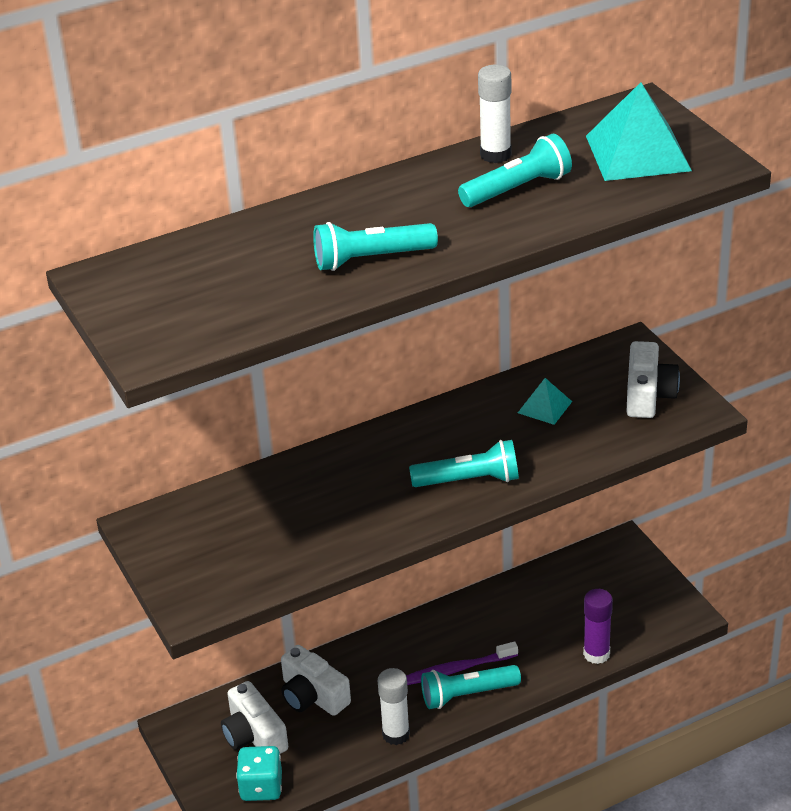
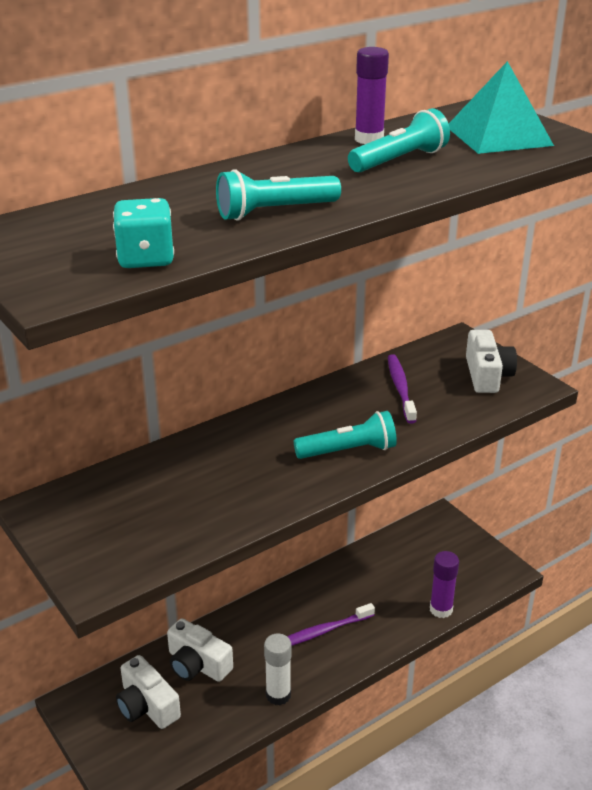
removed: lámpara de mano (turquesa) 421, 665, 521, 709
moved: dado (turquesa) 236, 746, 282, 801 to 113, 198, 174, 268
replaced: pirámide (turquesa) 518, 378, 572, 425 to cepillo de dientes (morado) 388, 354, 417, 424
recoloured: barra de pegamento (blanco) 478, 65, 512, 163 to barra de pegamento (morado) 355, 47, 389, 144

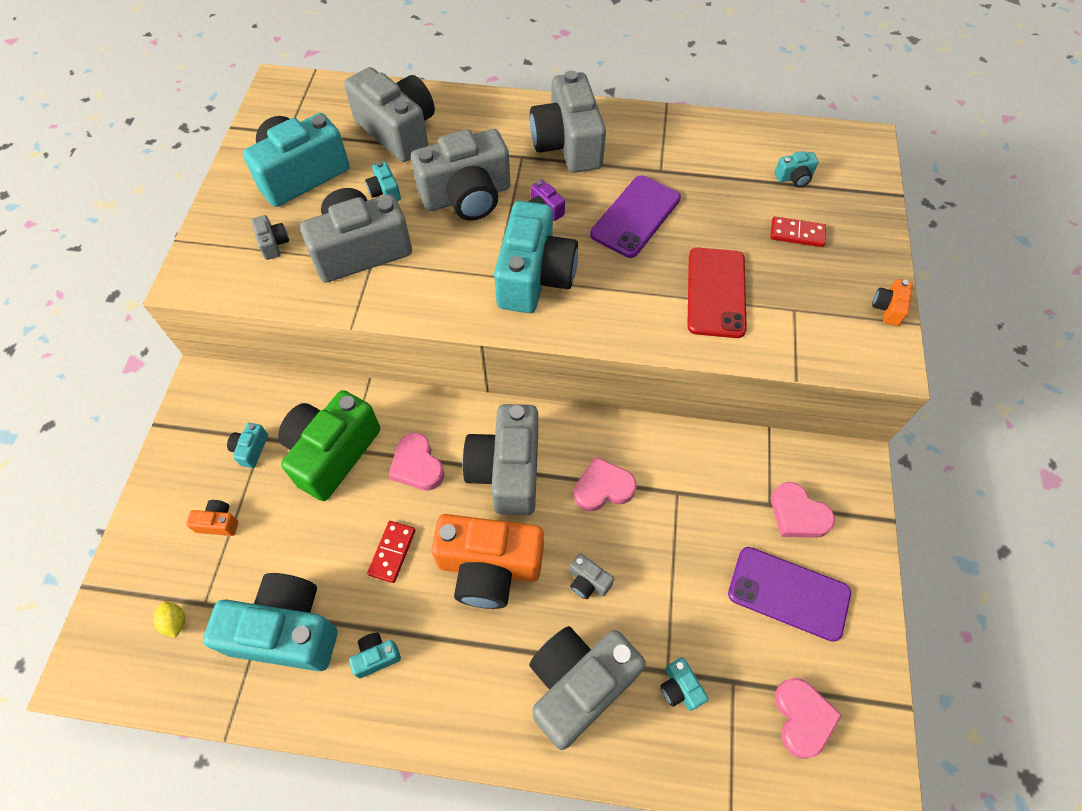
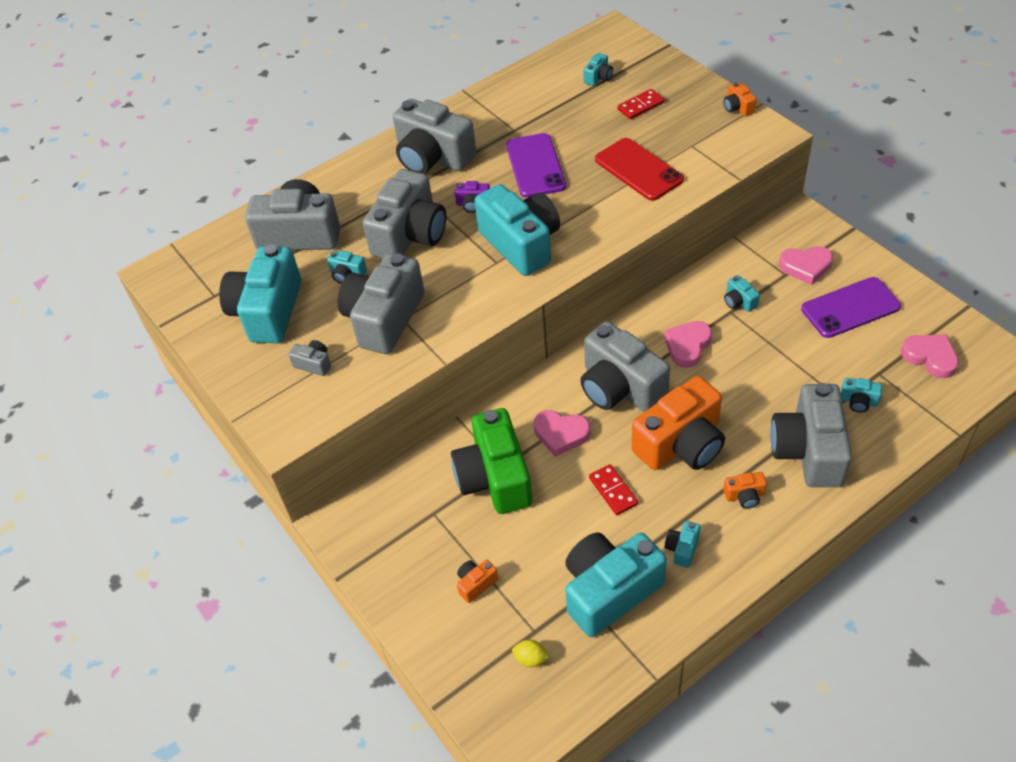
removed: cámara (gris) 570, 553, 614, 599
added: cámara (naranja) 723, 472, 767, 509
moved: cámara (turquesa) 227, 423, 268, 468 to 724, 275, 760, 312

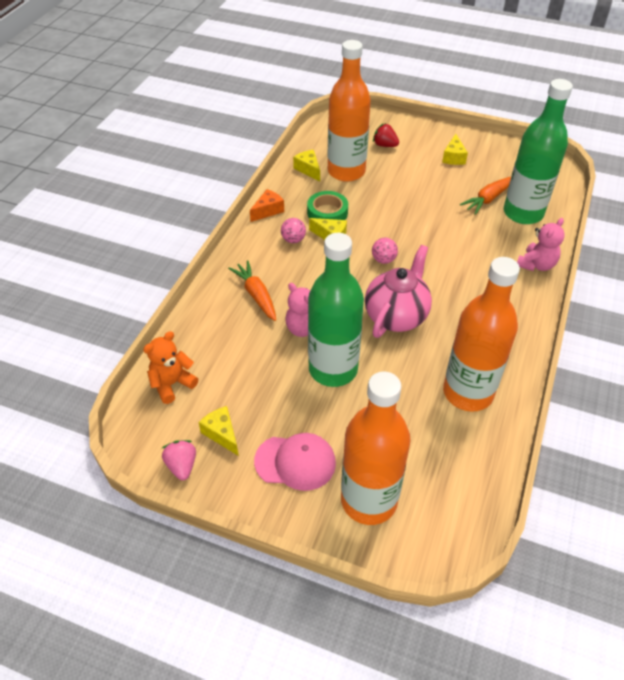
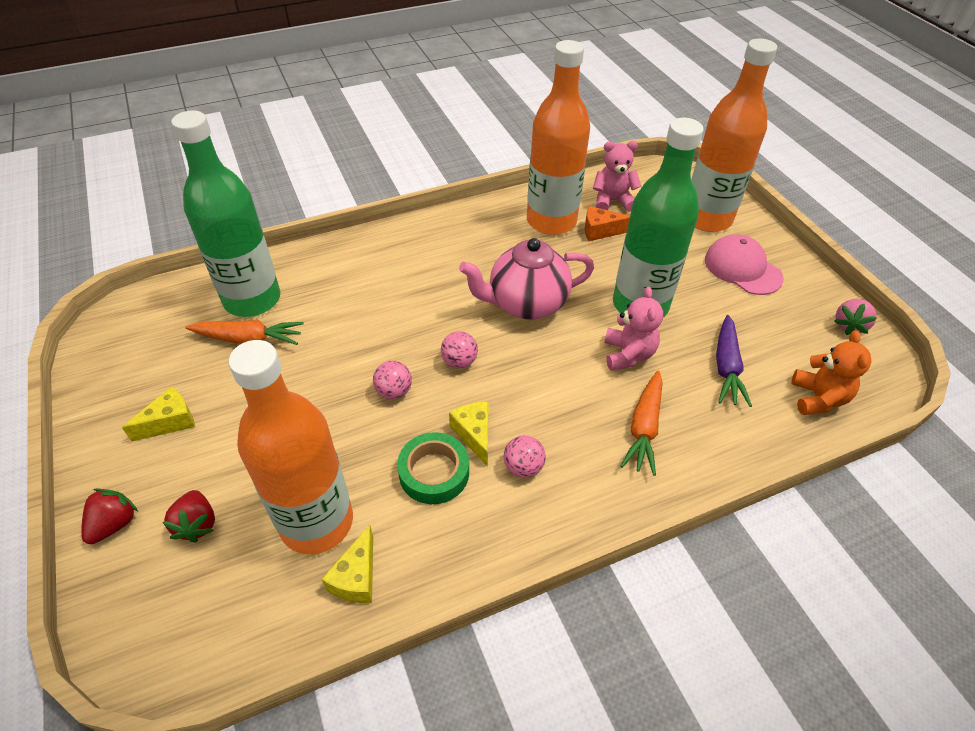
removed: queso (amarillo) 198, 406, 239, 456
added: zanahoria (morado) 716, 315, 752, 407; pelota (rosa) 373, 361, 412, 399; fresa (rojo) 81, 488, 138, 544
moved: queso (naranja) 250, 189, 284, 222 to 585, 206, 630, 241; osito (rosa) 517, 218, 565, 271 to 593, 141, 642, 212
turned: osito (naranja) 143, 331, 198, 404 = 791, 330, 872, 415 90 degrees counterclockwise

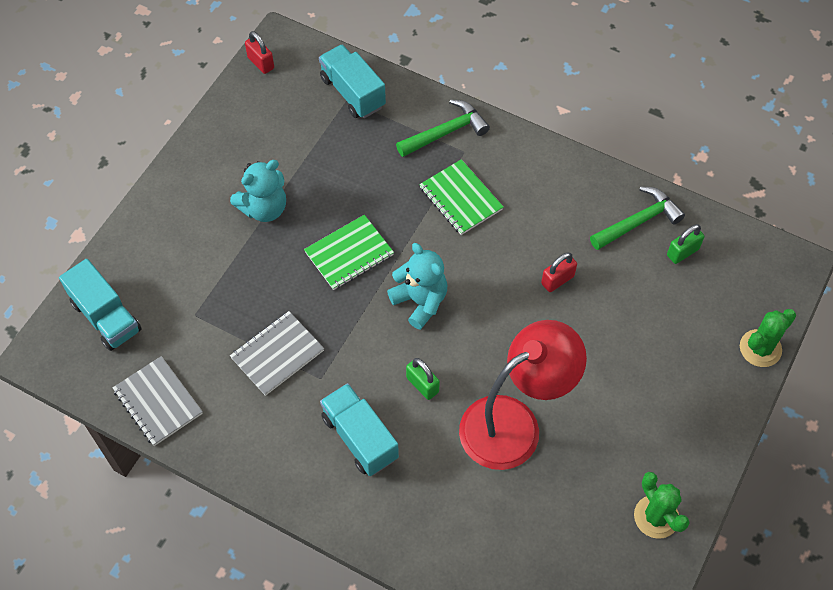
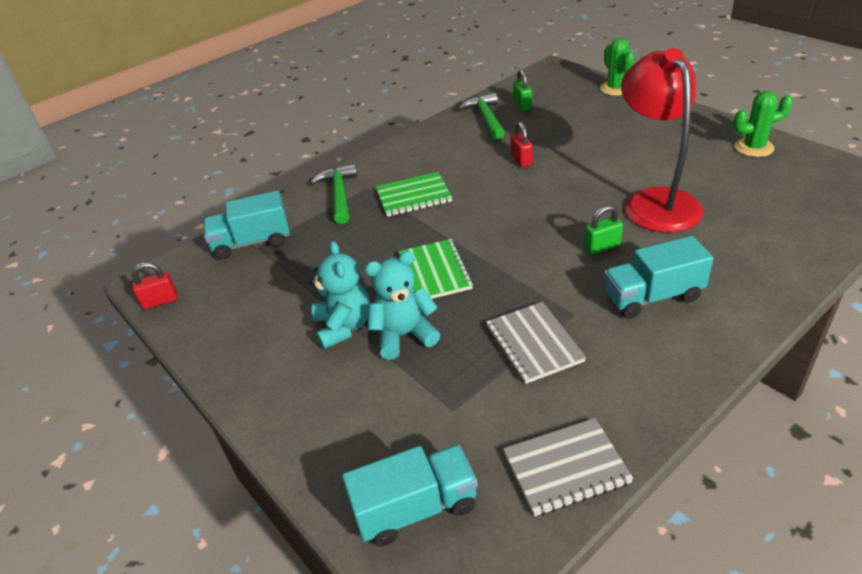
moved: osito (turquesa) 387, 243, 447, 330 to 365, 251, 440, 360

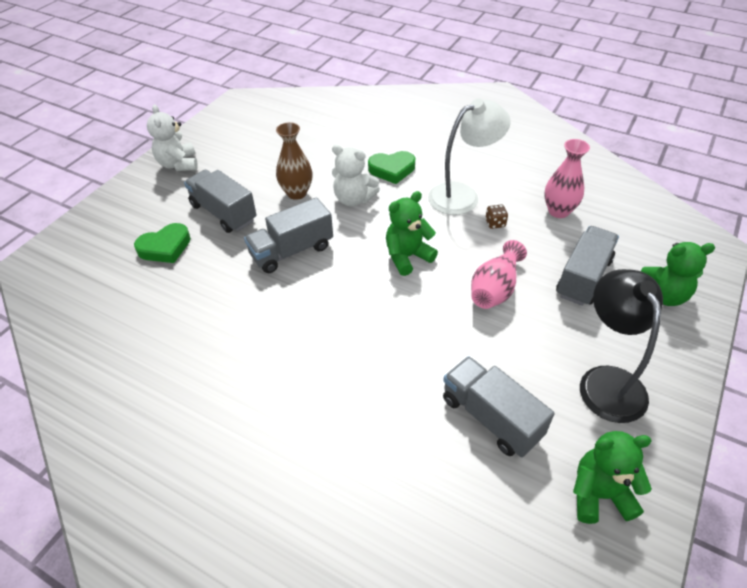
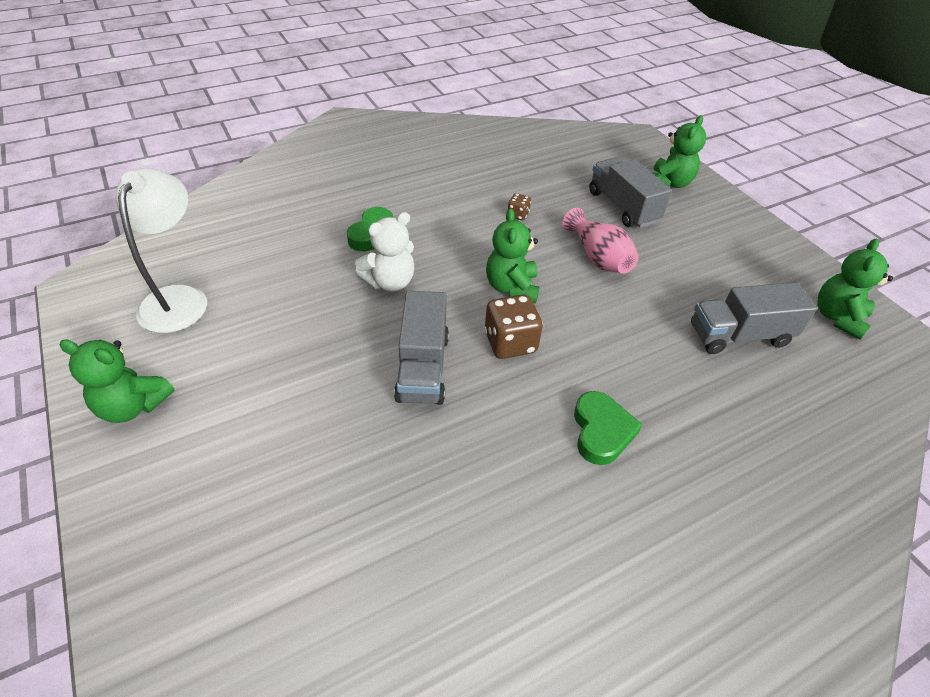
removed: florero (marrón) 276, 122, 313, 200; florero (rosa) 544, 139, 590, 218; camión (gris) 184, 170, 257, 233; lámpara (negro) 580, 269, 663, 423
added: dado (marrón) 484, 295, 543, 359
moved: lámpara (blanco) 428, 98, 511, 215 to 116, 168, 207, 333; corazón (verde) 134, 223, 191, 263 to 574, 391, 643, 465
recoloured: osito (blanco) 147, 105, 198, 171 to osito (verde) 59, 339, 175, 423

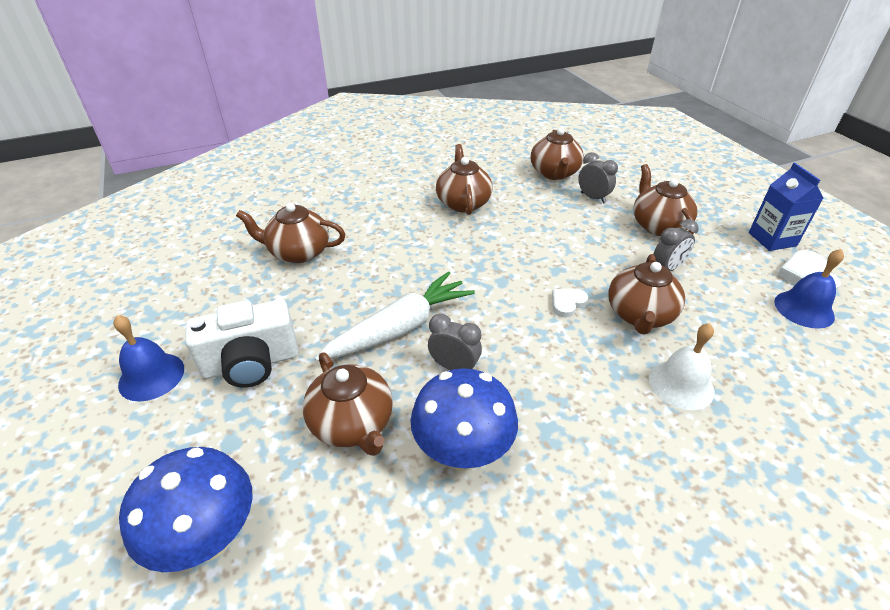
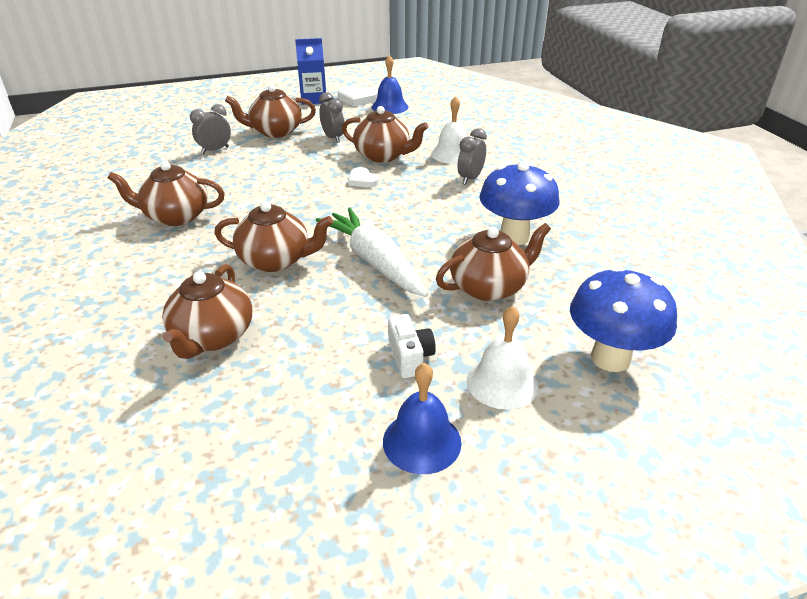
added: campana (blanco) 467, 306, 538, 410
moved: tetera (marrón) 531, 128, 584, 180 to 214, 201, 333, 272; despertador (gris) 428, 314, 482, 370 to 458, 128, 487, 185
resized: cámara (blanco) 185, 300, 298, 387 = 388, 314, 436, 378 x0.55

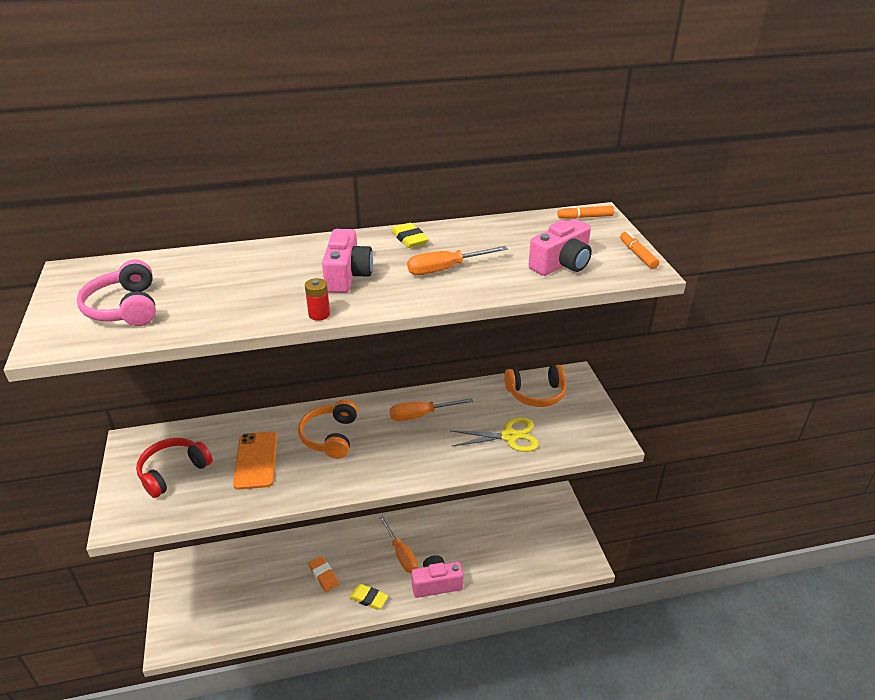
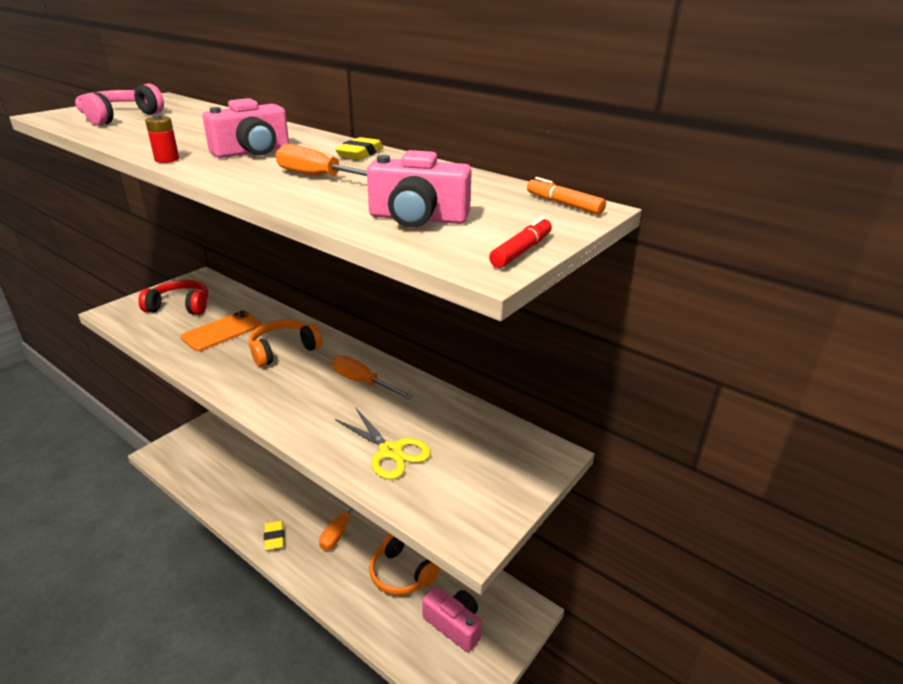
removed: goma de borrar (naranja) 308, 556, 339, 592
moved: auriculares (naranja) 504, 365, 566, 407 to 369, 533, 439, 595; cámara (rosa) 411, 555, 463, 598 to 422, 586, 482, 652
recoloured: rotulador (naranja) 620, 231, 659, 269 to rotulador (rojo) 489, 216, 552, 268

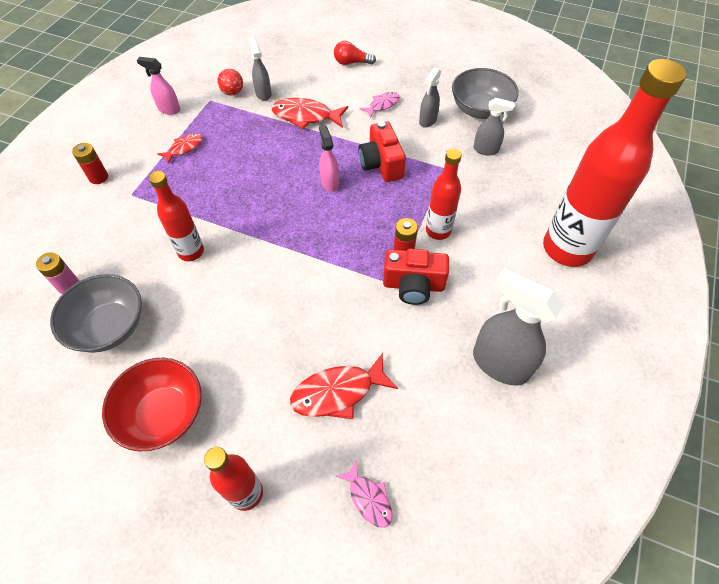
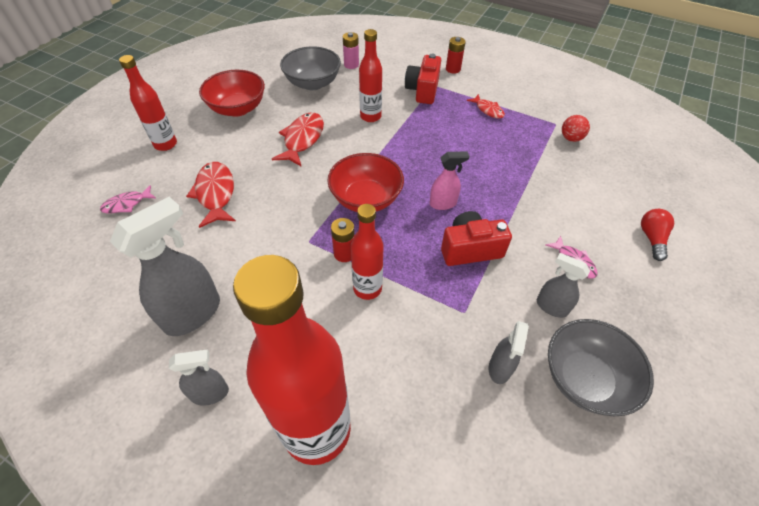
removed: pulverizador (rosa) 137, 57, 180, 115
added: cuenco (rojo) 327, 153, 404, 212
moved: pulverizador (gris) 249, 37, 272, 101 to 169, 350, 229, 406; pez (rojo) 271, 98, 348, 129 to 272, 113, 324, 167; cámara (rojo) 383, 249, 449, 305 to 405, 54, 441, 104

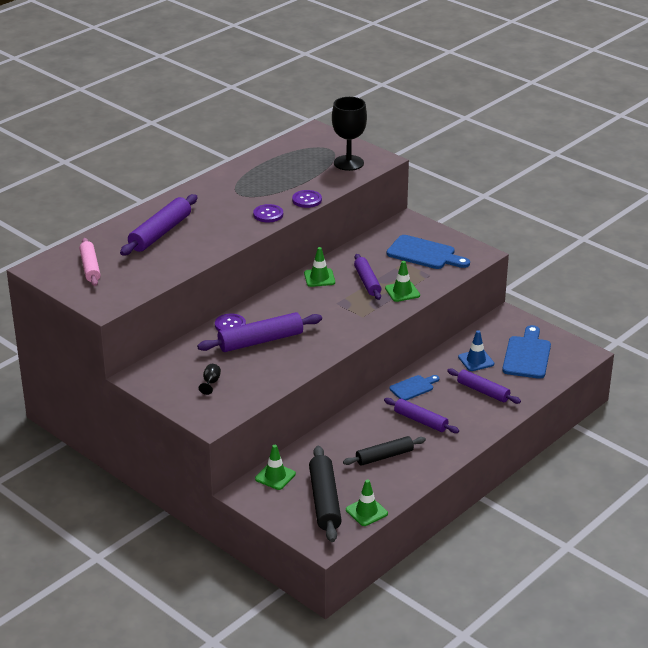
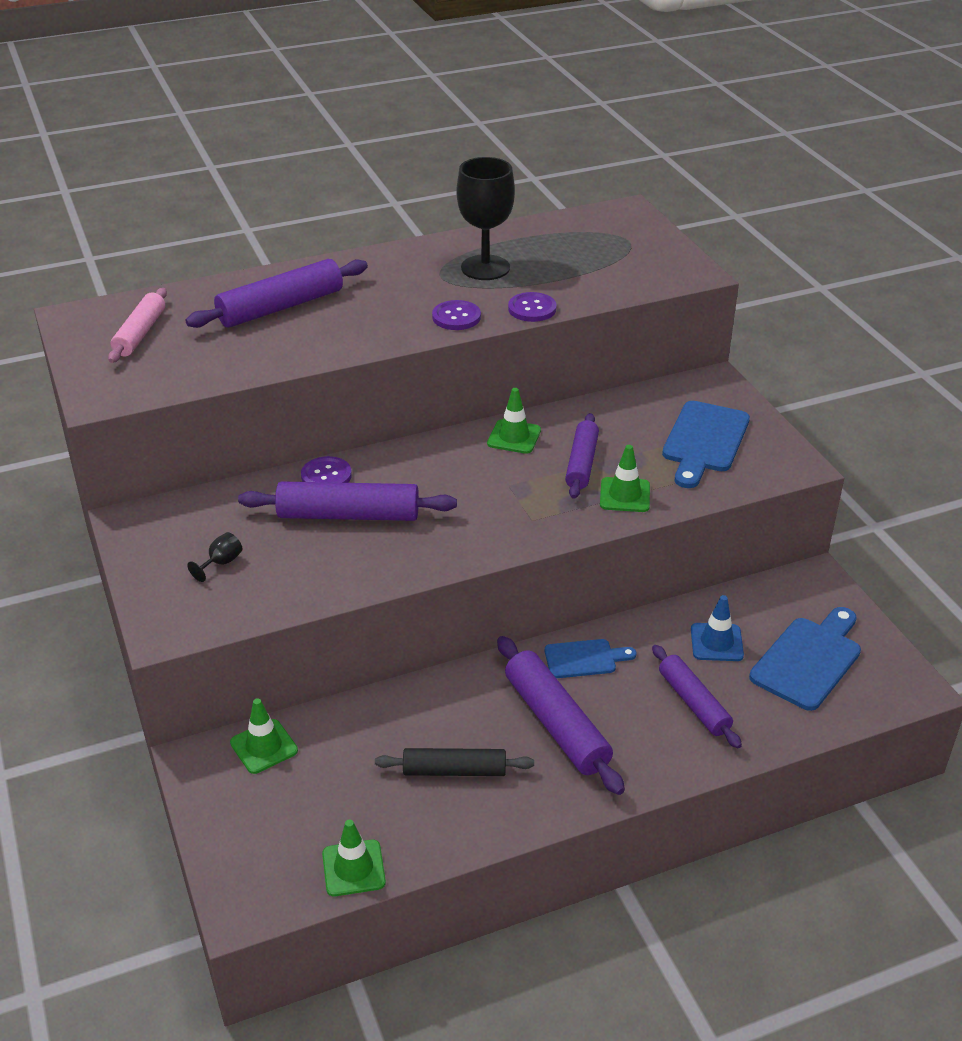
removed: rodillo (negro) 309, 446, 342, 542
moved: copa (negro) 332, 97, 367, 171 to 457, 157, 515, 280
turned: tabla de cortar (azul) 387, 235, 470, 269 = 662, 401, 750, 488 60 degrees clockwise
resized: rodillo (morado) 384, 398, 459, 433 = 497, 636, 625, 795 x1.50

